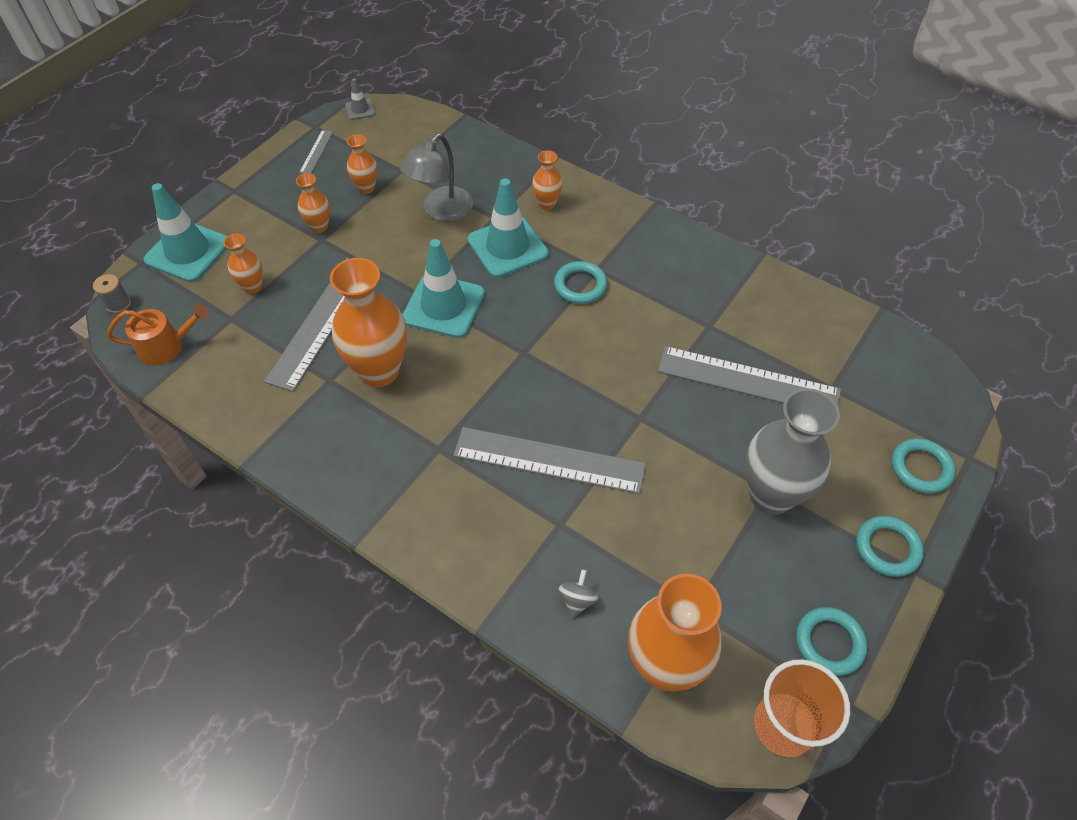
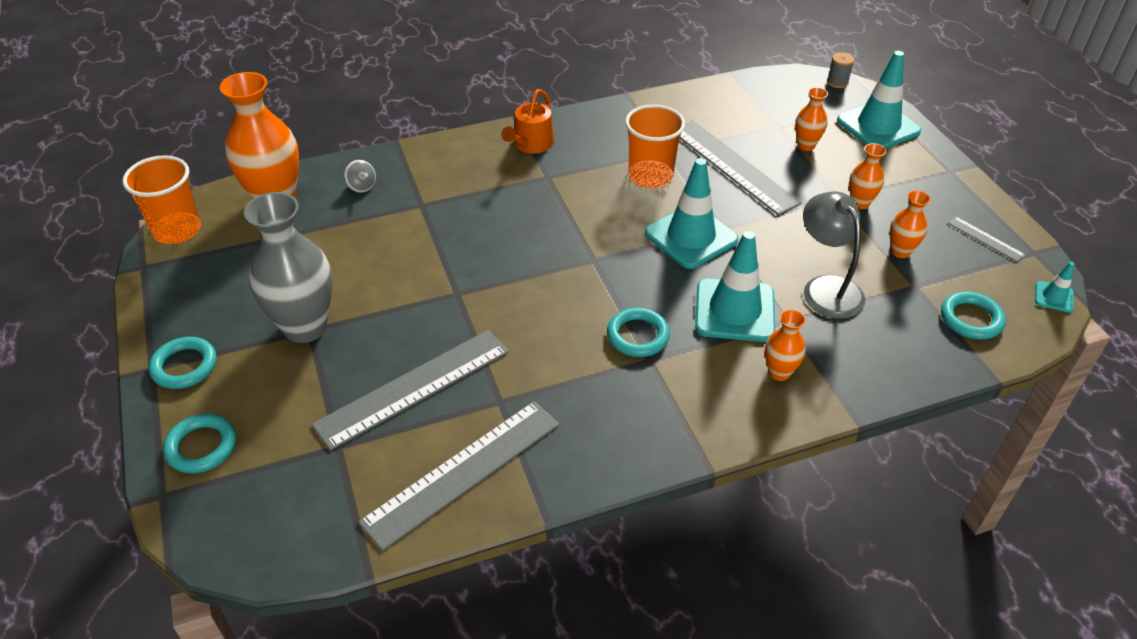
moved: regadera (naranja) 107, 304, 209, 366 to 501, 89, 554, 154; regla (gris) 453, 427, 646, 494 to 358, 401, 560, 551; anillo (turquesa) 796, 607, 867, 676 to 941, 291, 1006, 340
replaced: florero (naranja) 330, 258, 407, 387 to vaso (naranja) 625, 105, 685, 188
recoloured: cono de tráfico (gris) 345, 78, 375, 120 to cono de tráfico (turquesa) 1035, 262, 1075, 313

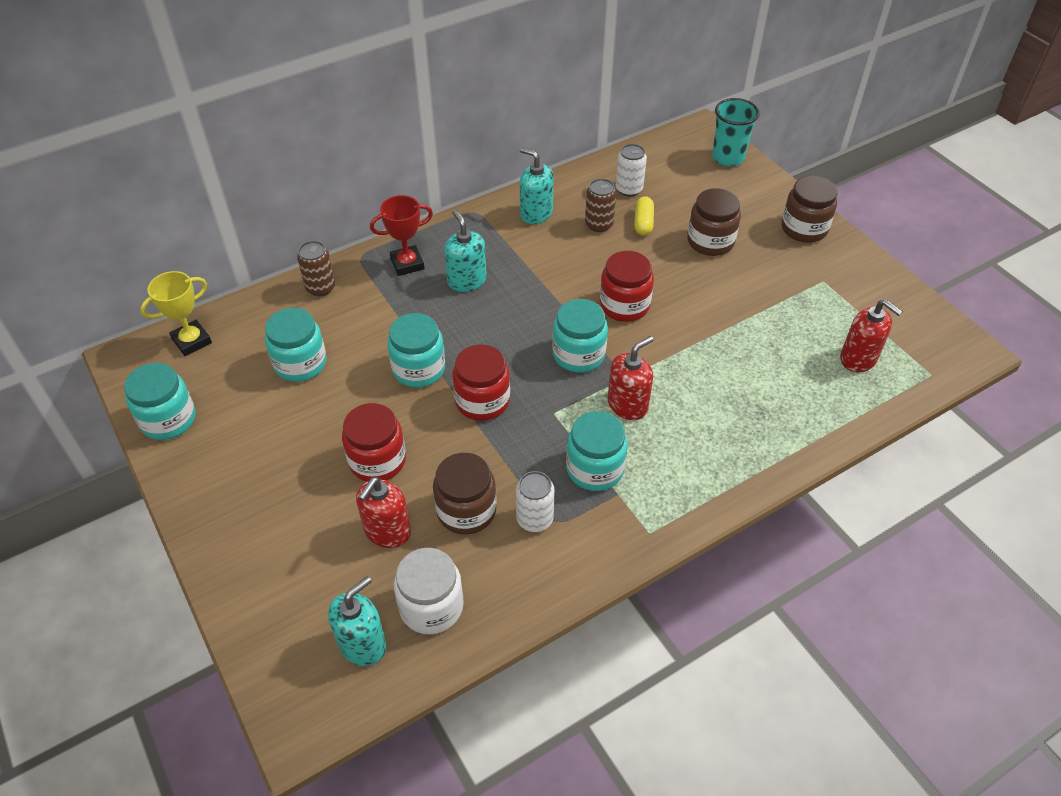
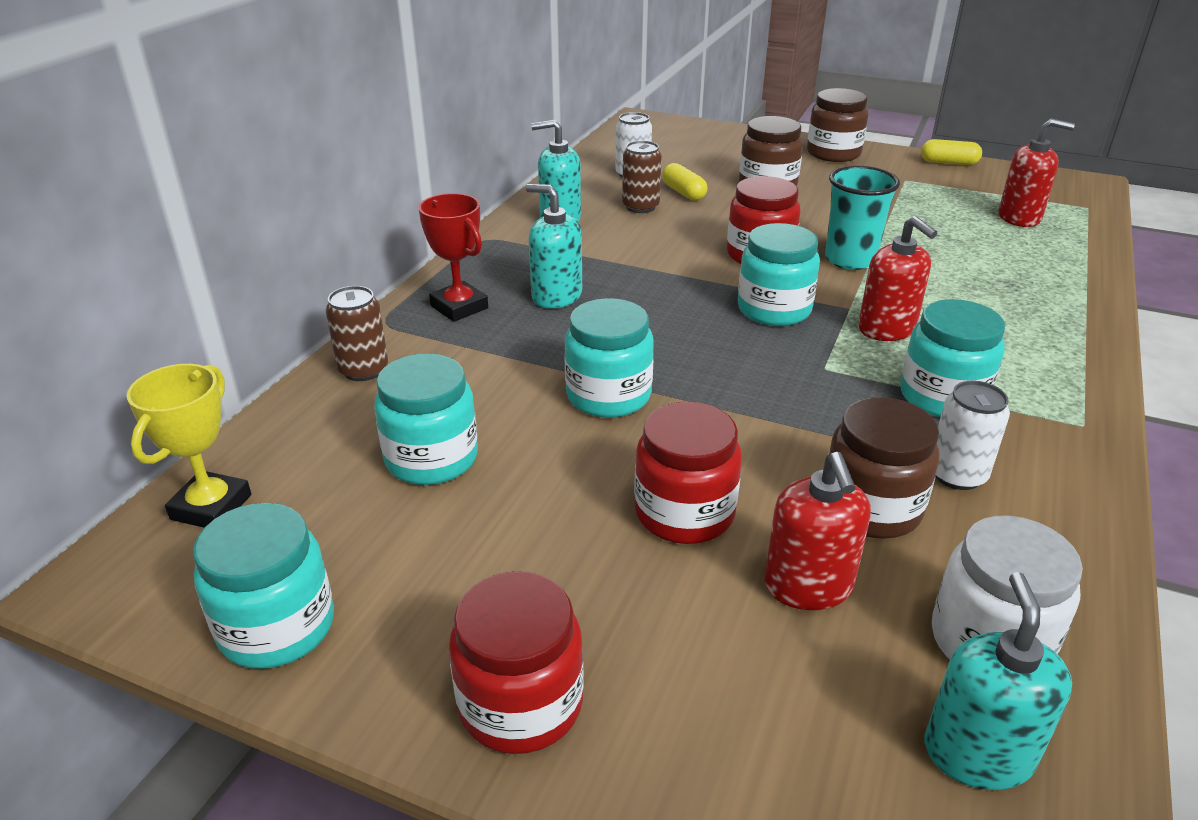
added: cápsula (amarillo) 921, 139, 982, 165
moved: vaso (turquesa) 712, 98, 760, 167 to 825, 166, 900, 270; tarro (rojo) 452, 344, 510, 421 to 449, 571, 584, 754
turned: trofeo (rojo) 370, 195, 433, 276 = 418, 193, 488, 322 75 degrees counterclockwise; dispensador de jabón (rojo) 608, 336, 654, 420 = 858, 216, 937, 341 135 degrees clockwise

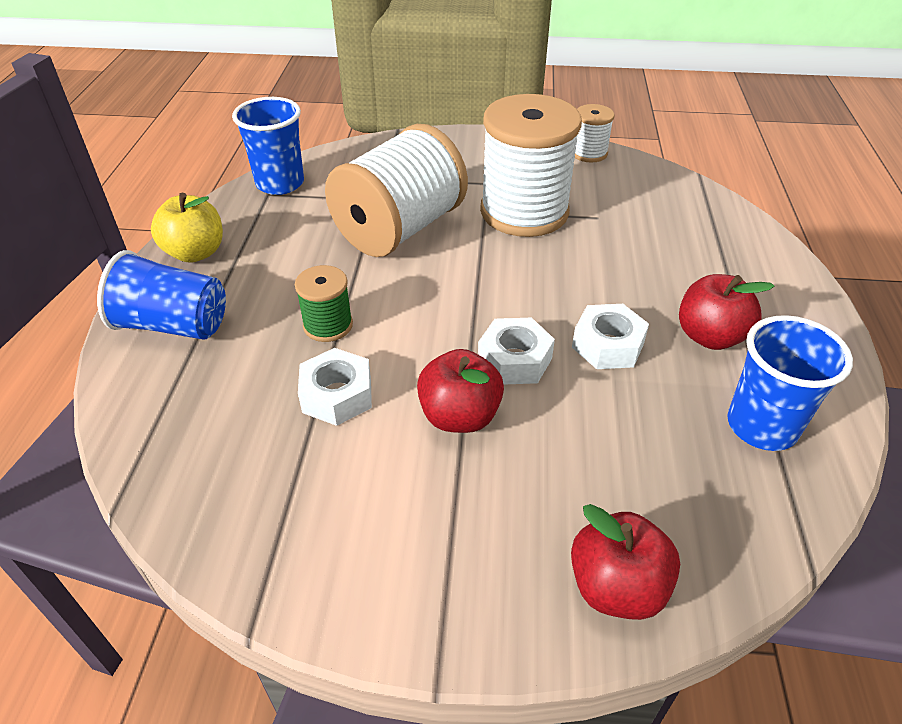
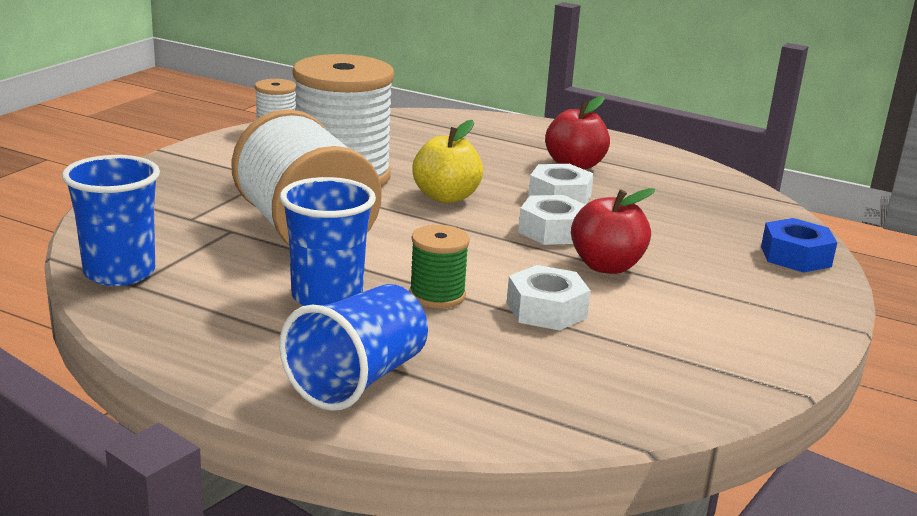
moved: manzana (amarillo) 151, 193, 223, 263 to 412, 120, 483, 203; vaso (azul) 727, 315, 853, 451 to 280, 177, 376, 306
replaced: manzana (rojo) 571, 504, 680, 620 to tuerca (azul) 761, 218, 837, 273

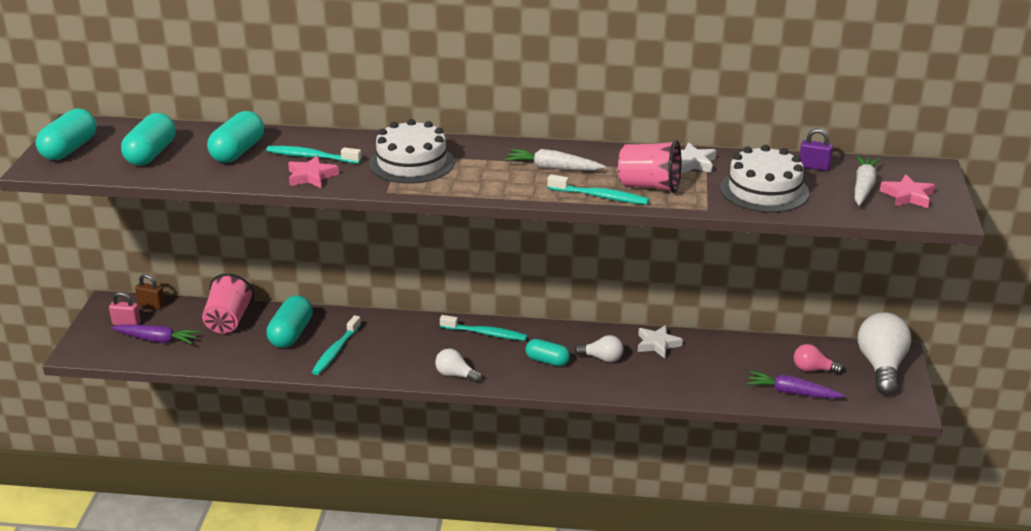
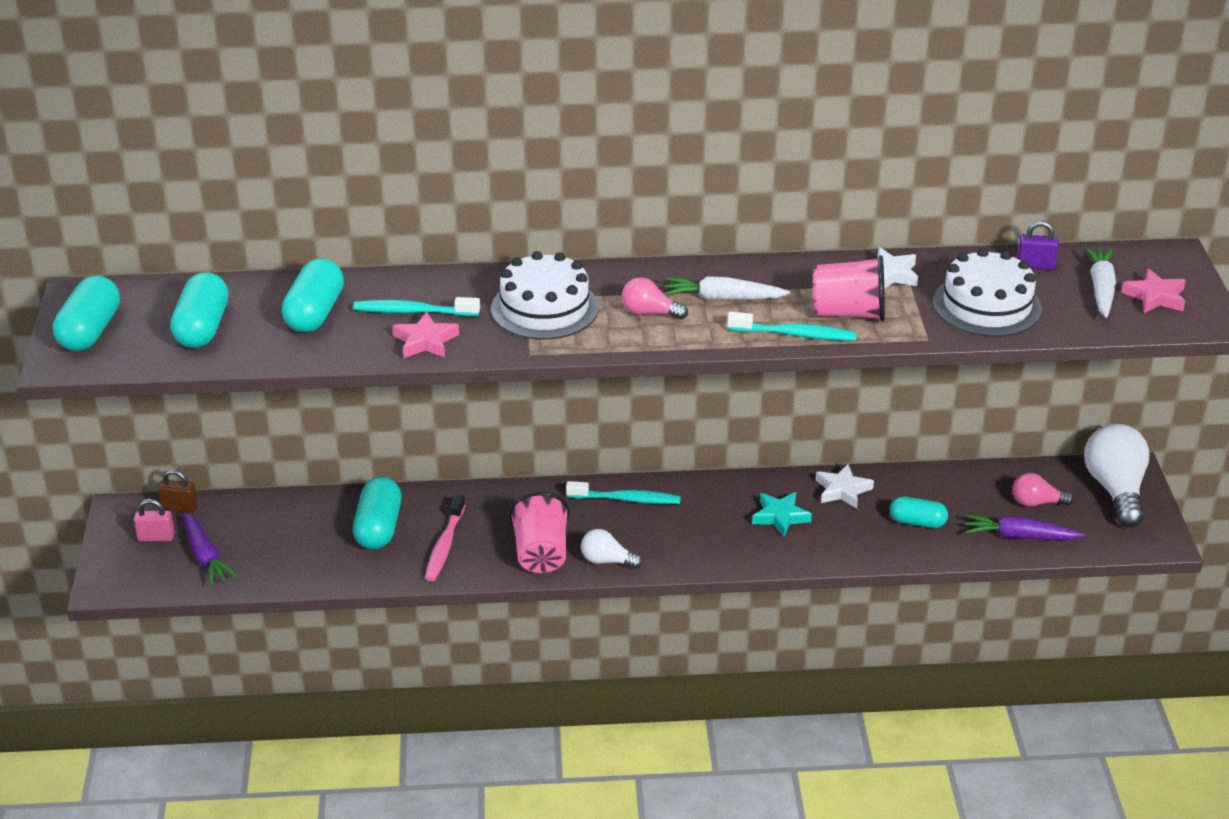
added: bombilla (rosa) 622, 277, 688, 319
moved: vaso (rosa) 202, 273, 254, 334 to 509, 492, 570, 573; cápsula (turquesa) 526, 339, 570, 366 to 890, 496, 948, 528
replaced: bombilla (blanco) 575, 335, 624, 362 to estrella (turquesa) 752, 492, 812, 537
recoloured: cepillo de dientes (turquesa) 312, 315, 361, 375 to cepillo de dientes (rosa) 425, 494, 465, 581
turned: zanahoria (morado) 111, 324, 200, 344 = 183, 512, 238, 586 60 degrees clockwise

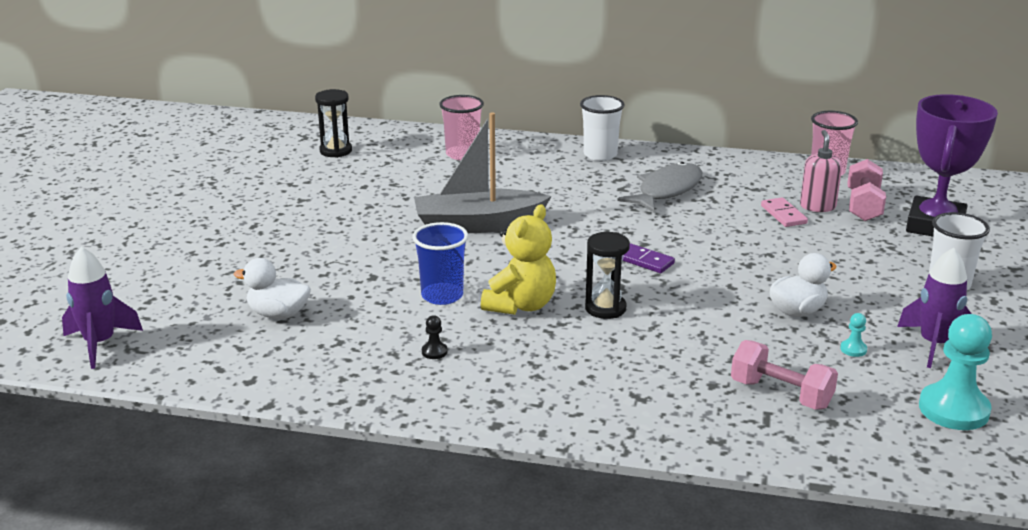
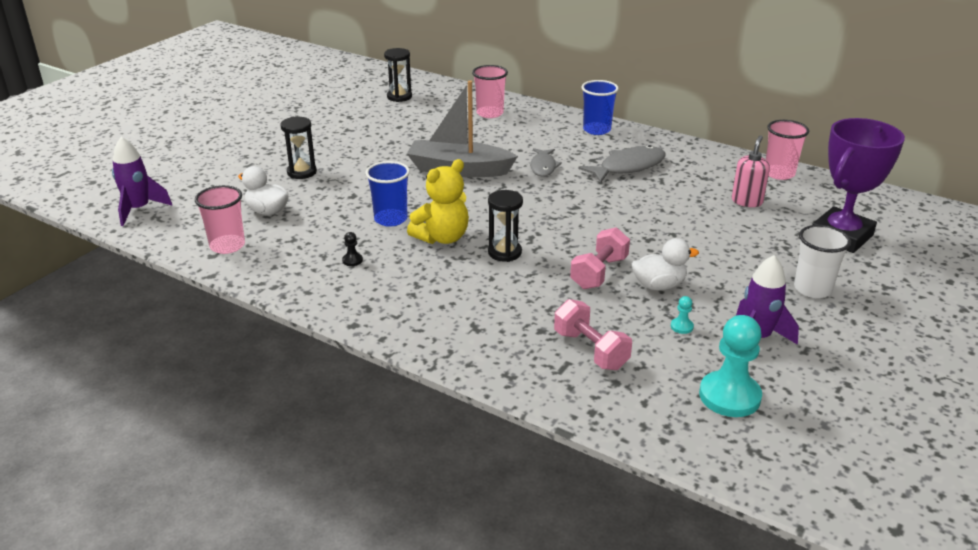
removed: ficha de dominó (rosa) 761, 197, 808, 227; ficha de dominó (morado) 623, 243, 675, 273
added: reloj de arena (negro) 280, 117, 317, 179; pez (gris) 530, 148, 562, 177; vaso (rosa) 195, 185, 245, 254
moved: mancuerna (rosa) 847, 159, 886, 221 to 570, 227, 630, 289
recoloured: vaso (blanco) 580, 95, 625, 161 to vaso (azul) 582, 80, 619, 135

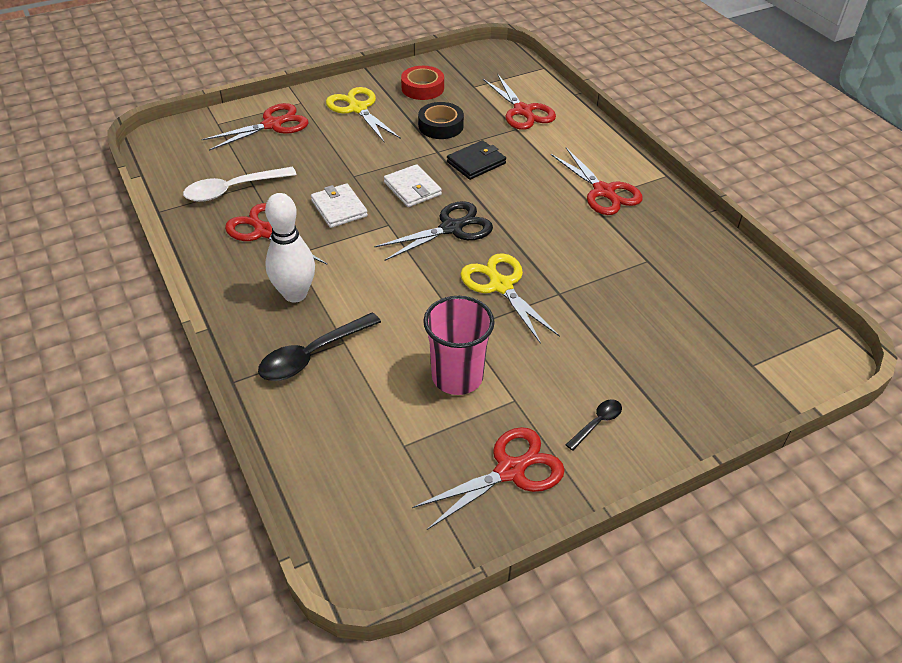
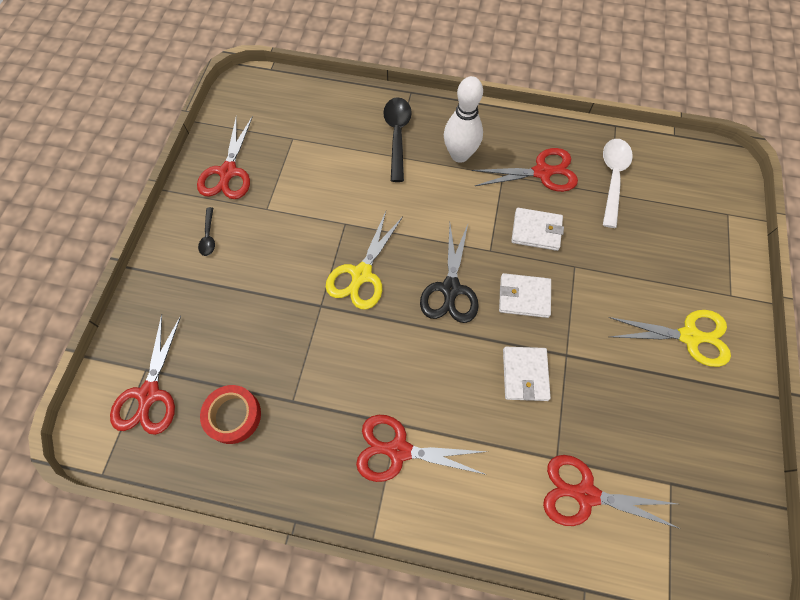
removed: cinta adhesiva (negro) 418, 102, 464, 139; vaso (rosa) 423, 296, 495, 395
moved: cinta adhesiva (rojo) 401, 66, 444, 100 to 200, 385, 261, 444; tijeras (rojo) 201, 103, 308, 151 to 110, 314, 181, 435
recoloured: cartera (negro) 447, 140, 506, 180 to cartera (blanco) 503, 347, 551, 401
turned: tijeras (amarillo) 460, 253, 560, 344 = 326, 212, 403, 309 105 degrees clockwise

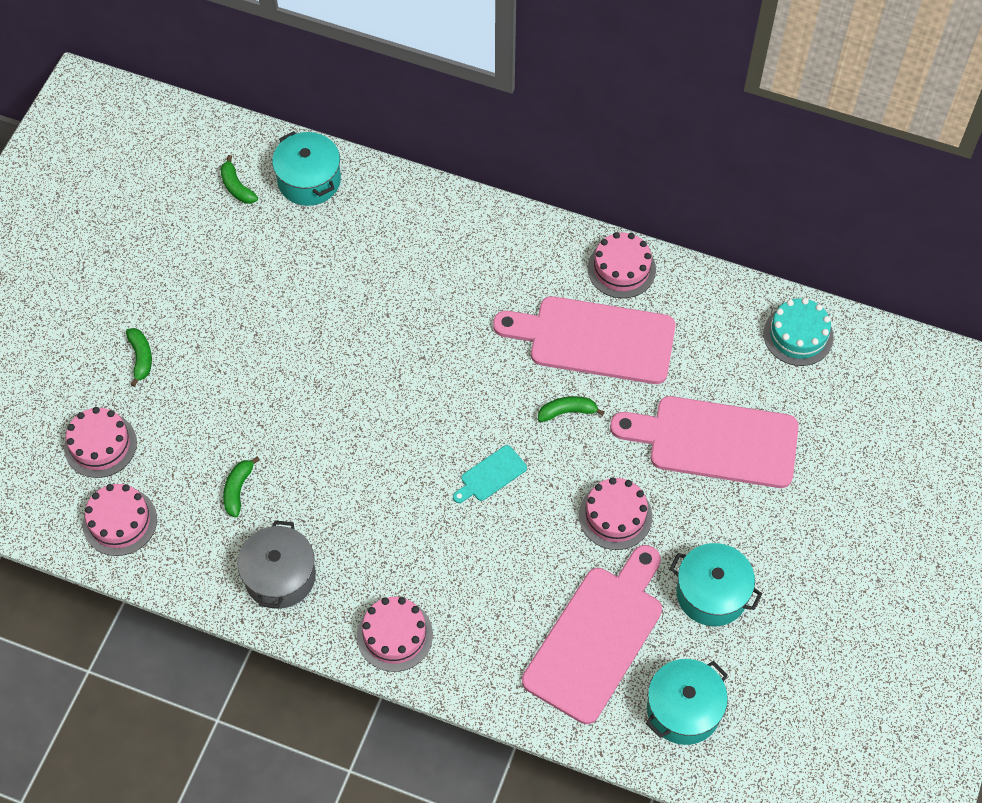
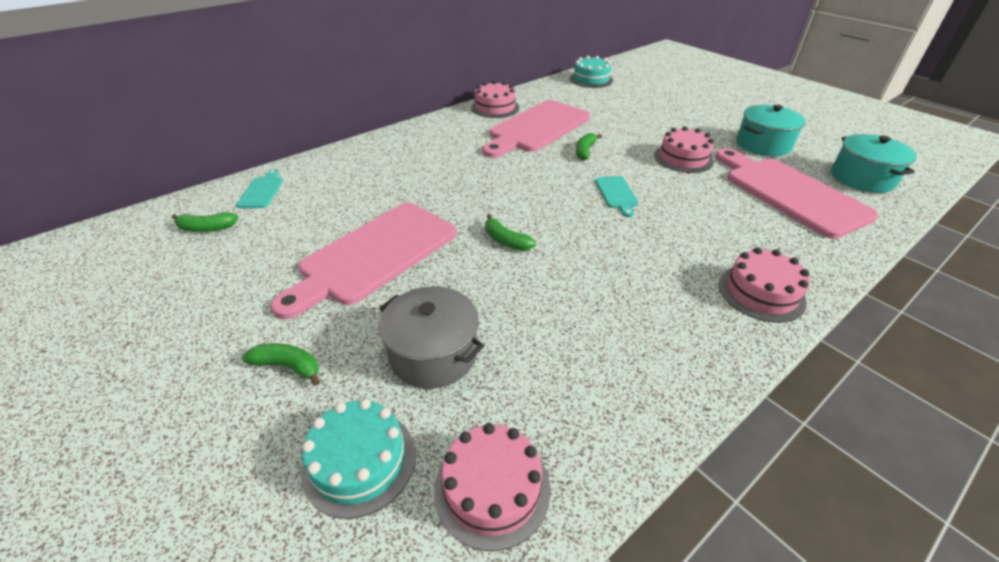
moved: tabla de cortar (rosa) 610, 396, 799, 488 to 271, 203, 457, 319; plátano (verde) 223, 456, 260, 517 to 485, 214, 536, 251; olla (gris) 237, 520, 316, 609 to 379, 286, 484, 389
replaced: olla (turquesa) 272, 131, 341, 206 to tabla de cortar (turquesa) 236, 169, 283, 208
recoloured: tarta (rosa) 64, 407, 137, 478 to tarta (turquesa) 301, 399, 416, 519

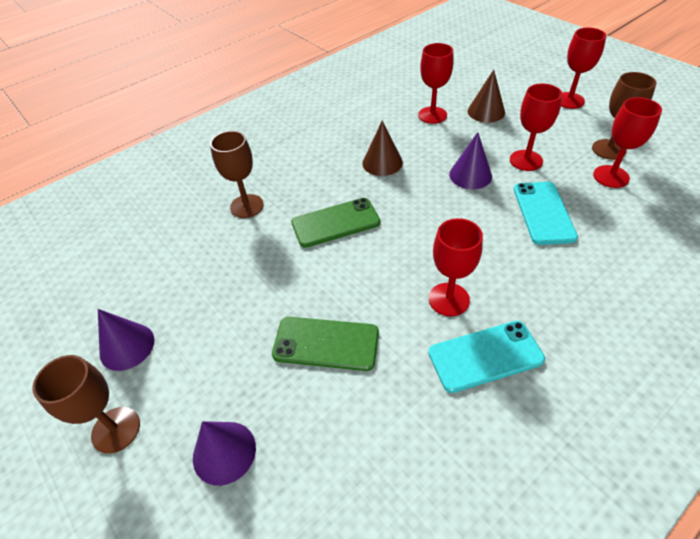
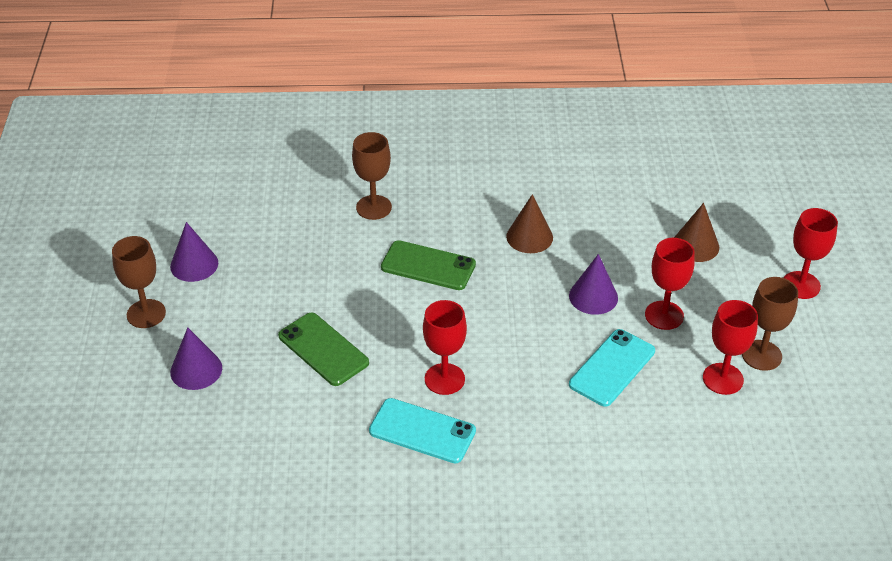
removed: copa (rojo) 418, 43, 454, 124

